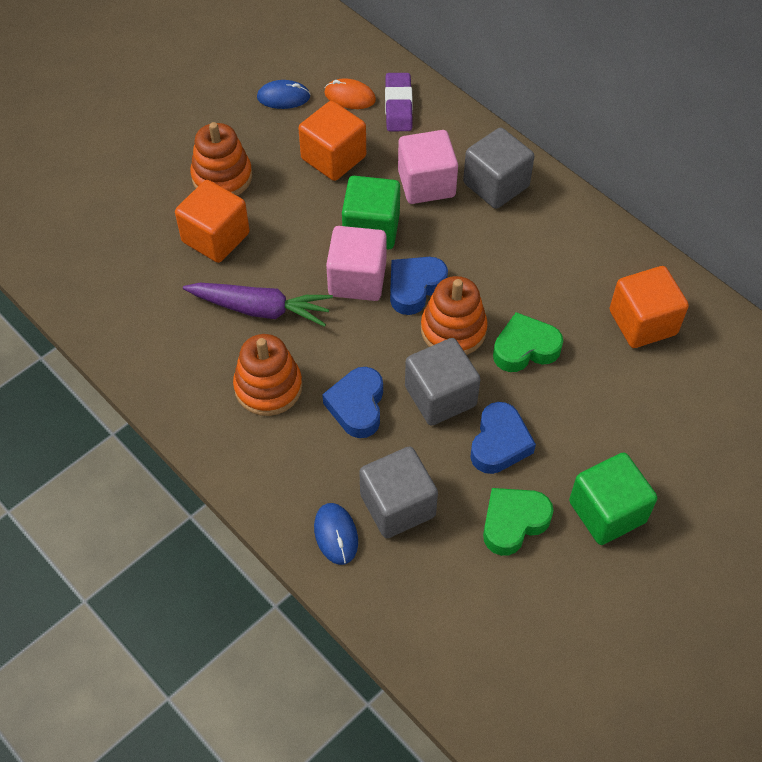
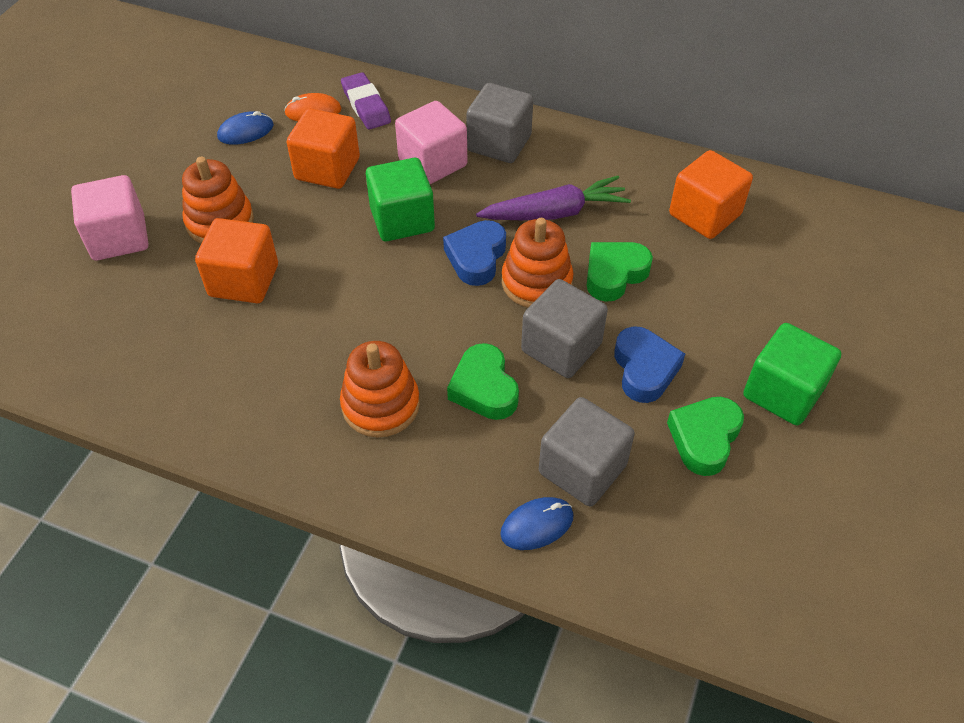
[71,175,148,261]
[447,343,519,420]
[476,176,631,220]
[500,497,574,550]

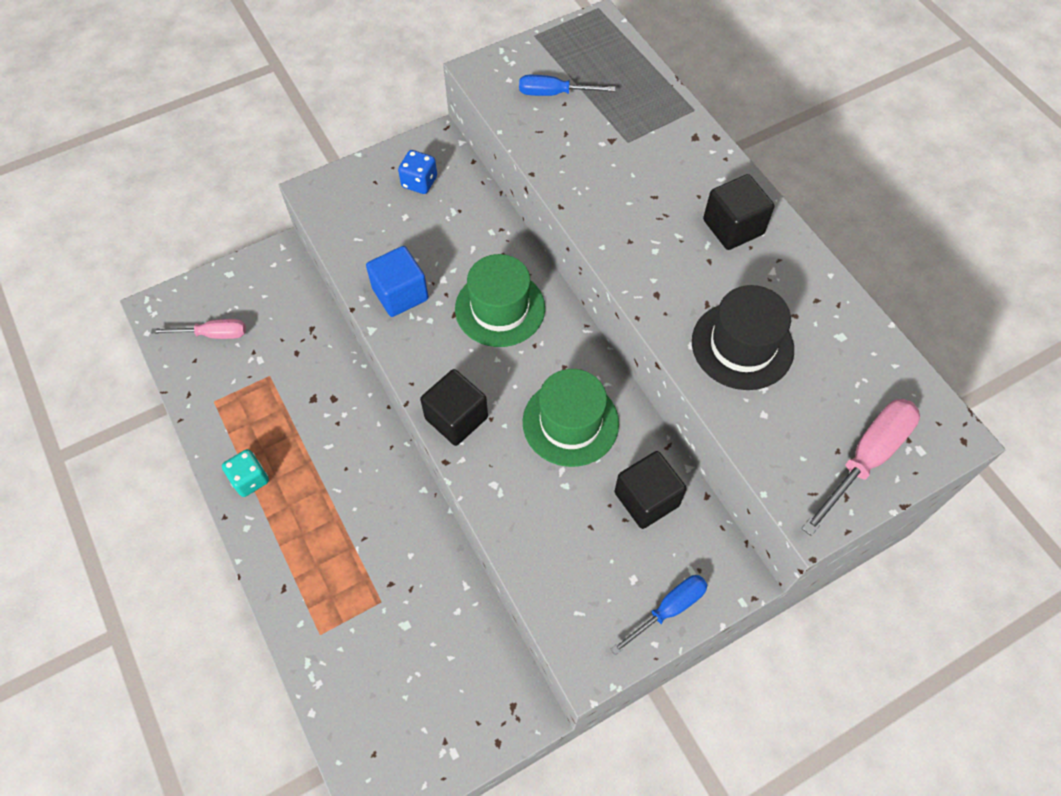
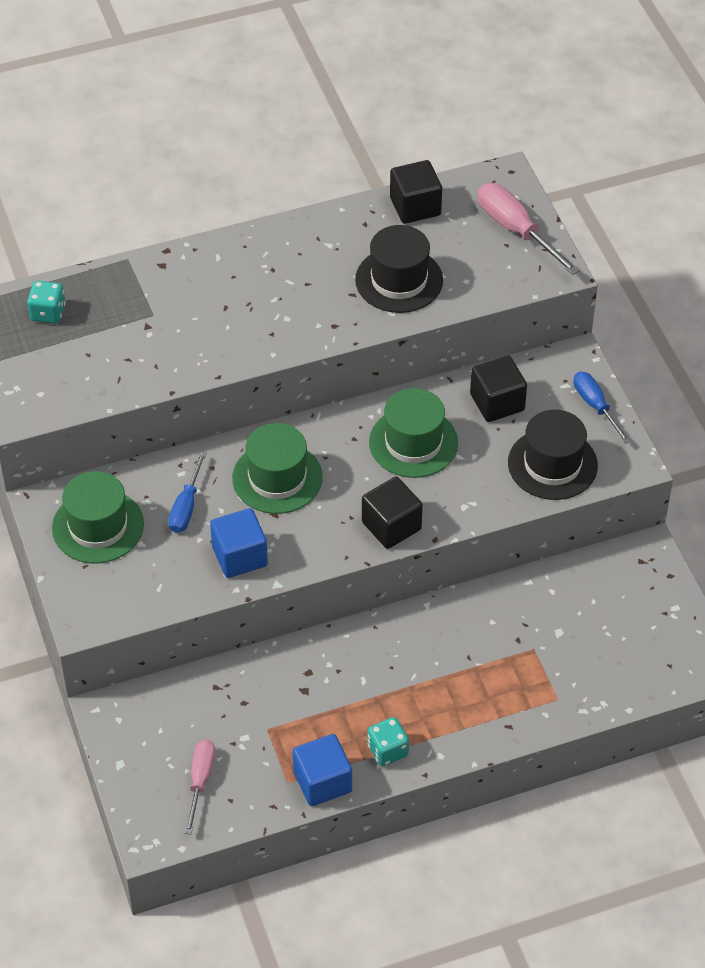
[27,281,66,324]
[52,471,144,564]
[168,451,206,533]
[293,734,352,806]
[390,160,442,224]
[508,410,598,500]

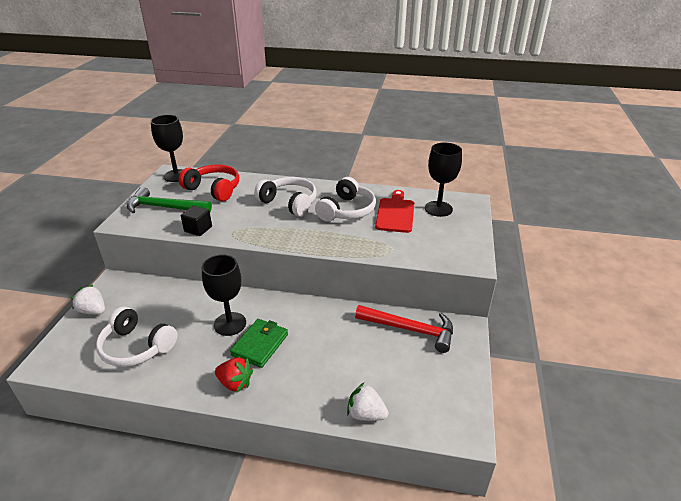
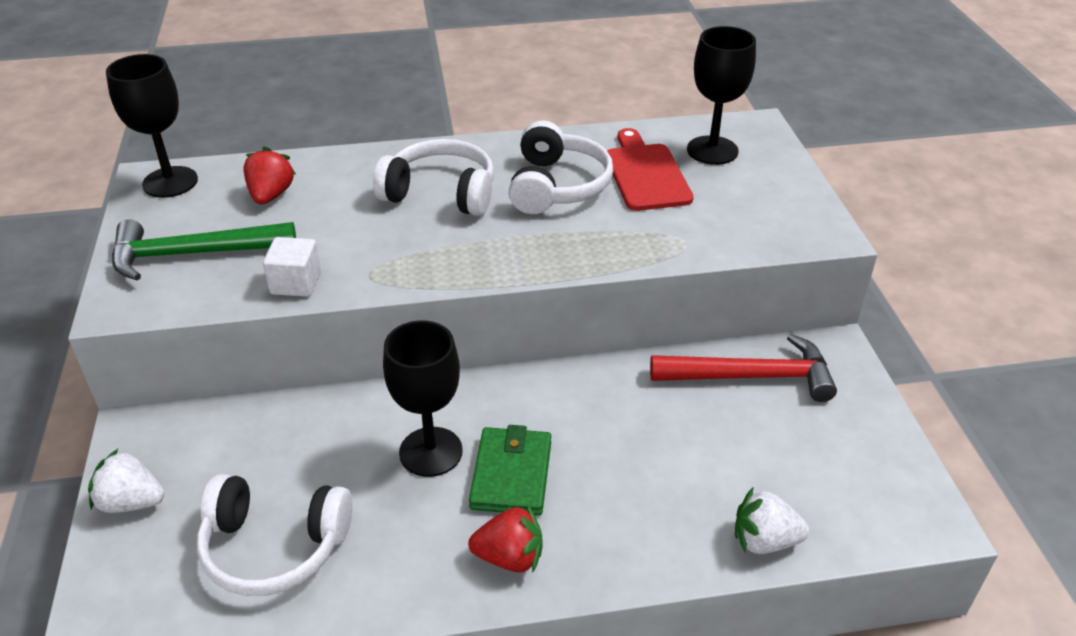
[243,146,296,204]
[263,237,321,297]

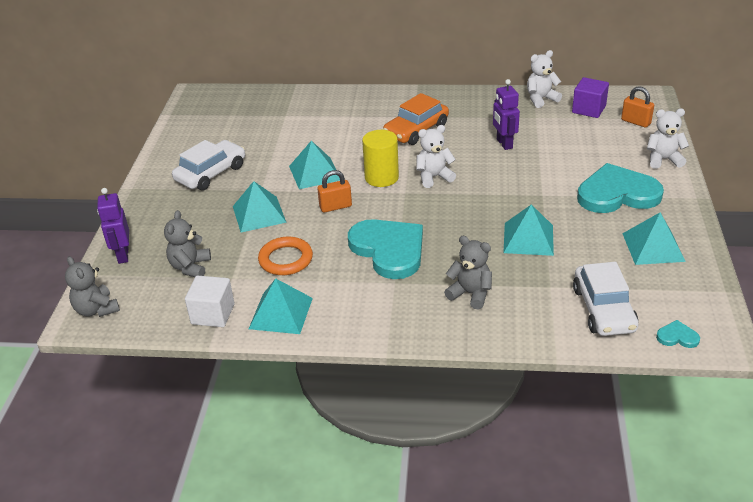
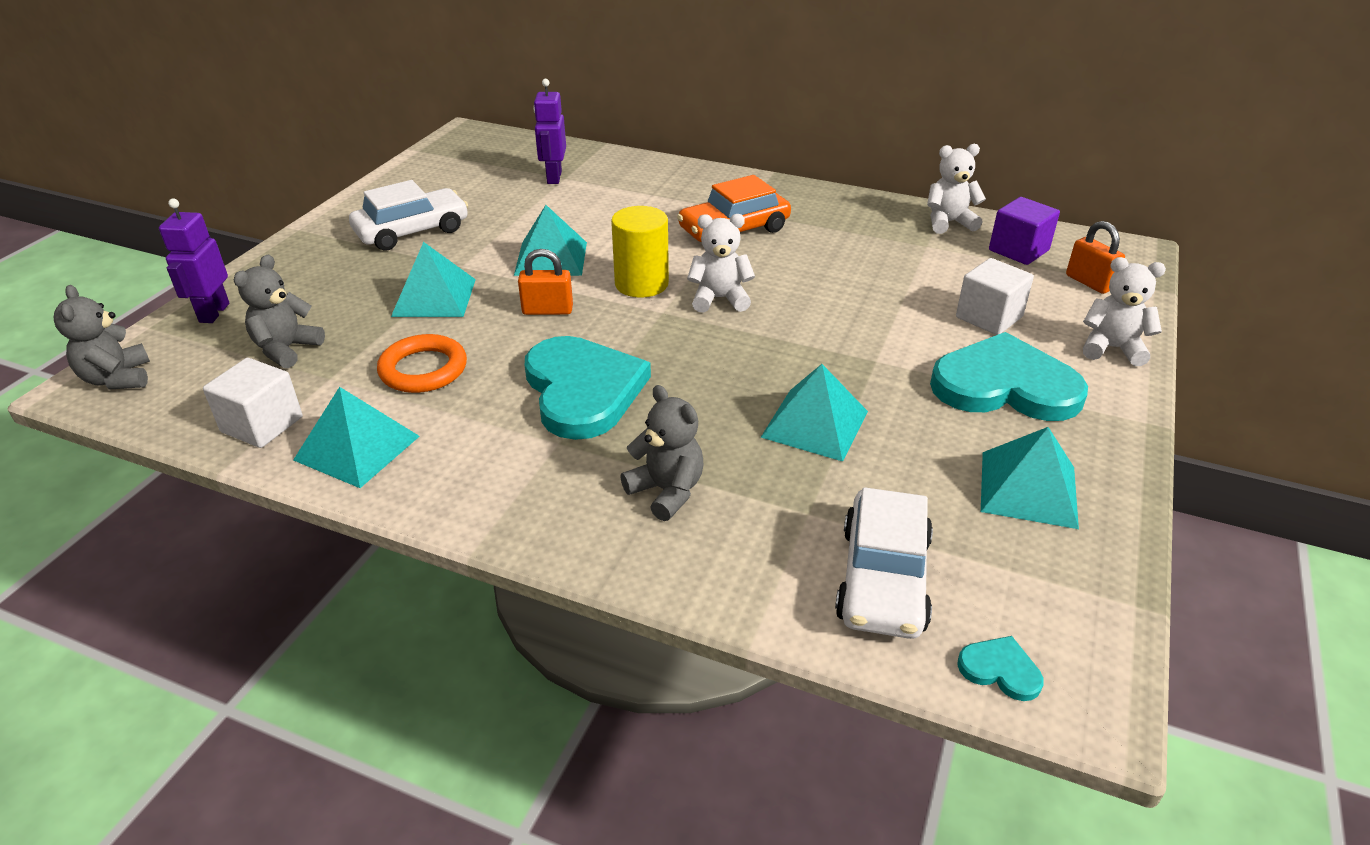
[533,79,566,184]
[956,258,1034,335]

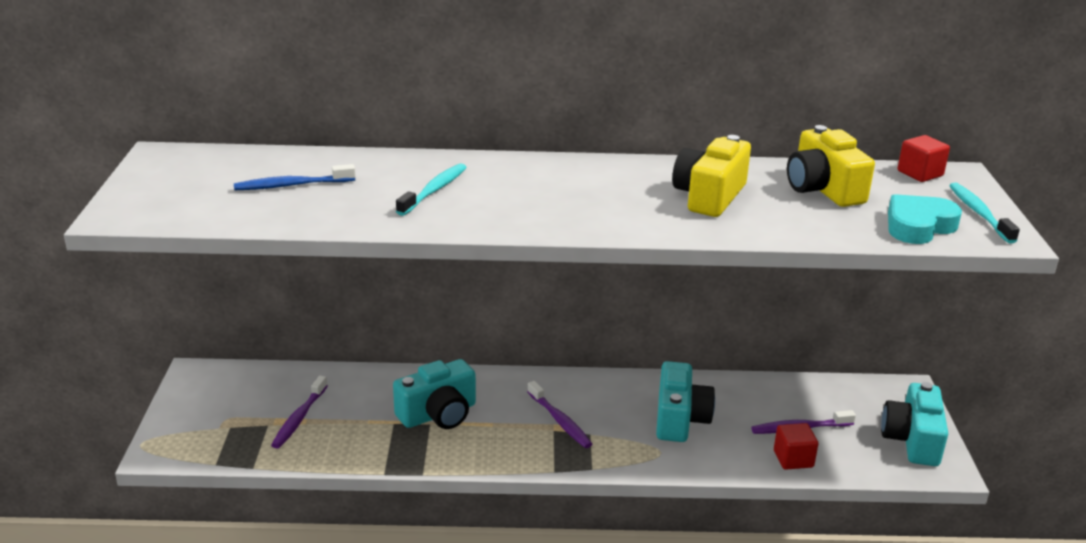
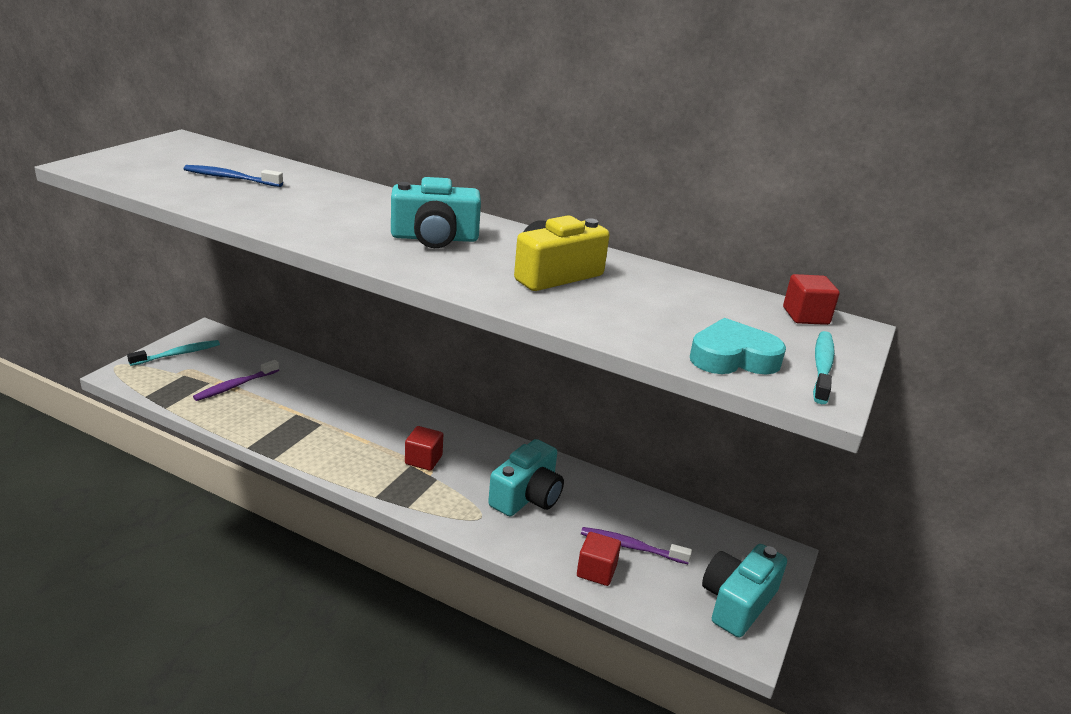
[127,340,220,366]
[391,177,481,248]
[405,426,443,471]
[787,125,875,207] (first image)

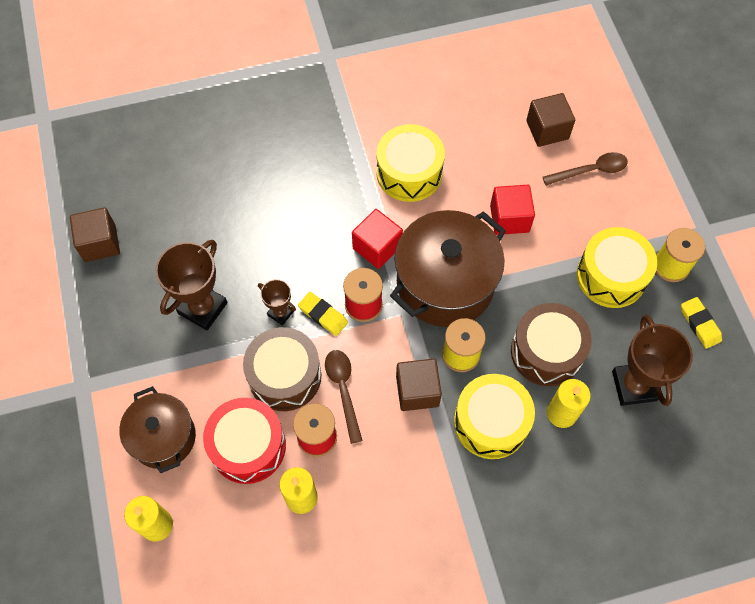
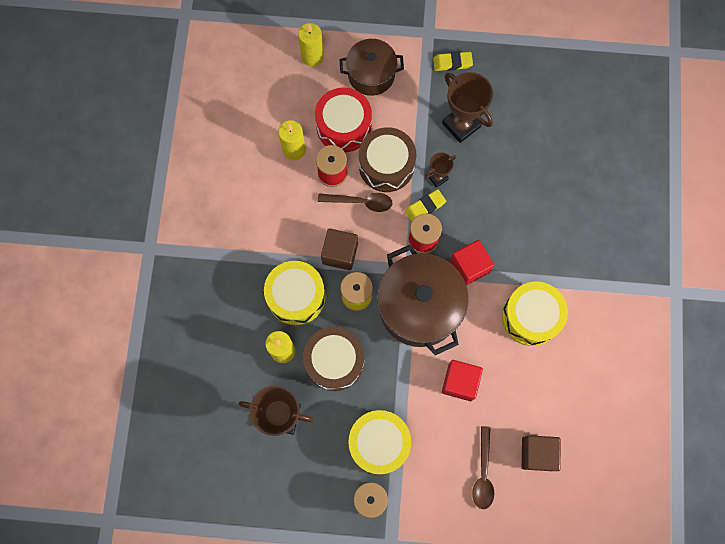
[433,52,473,71]
[70,207,120,262] (first image)

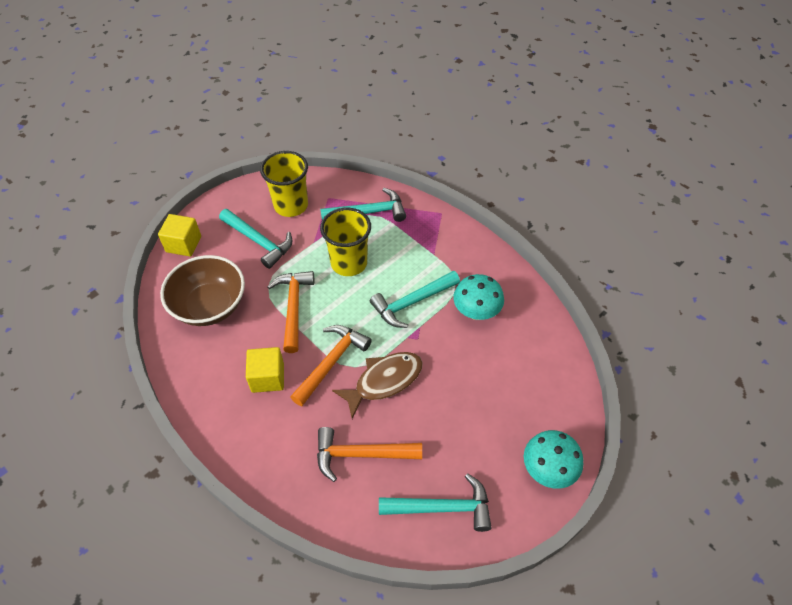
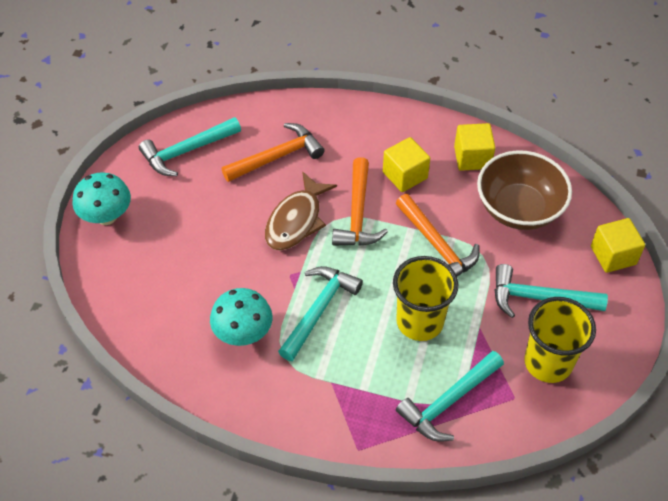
[454,123,495,171]

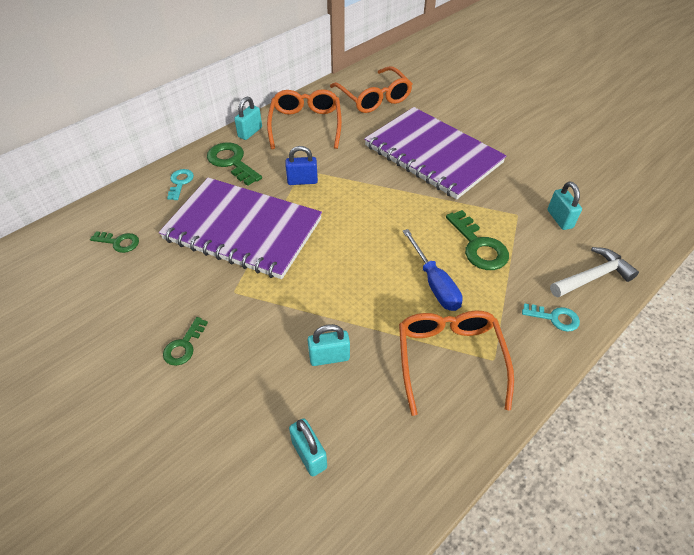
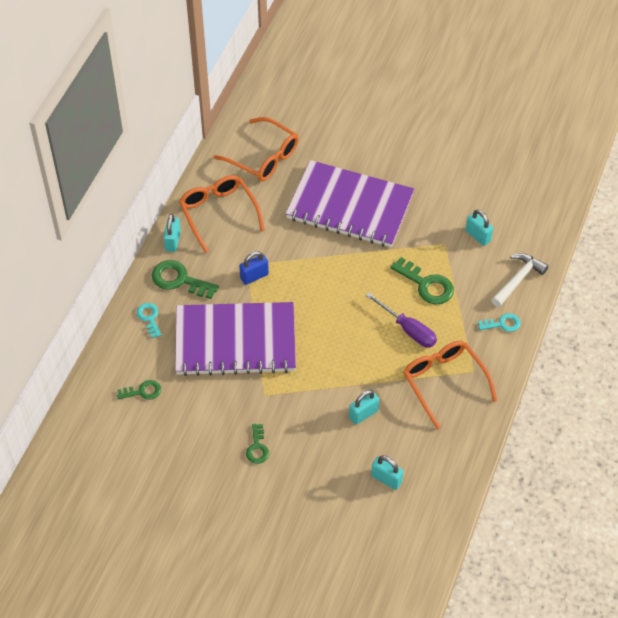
[365,292,437,348]

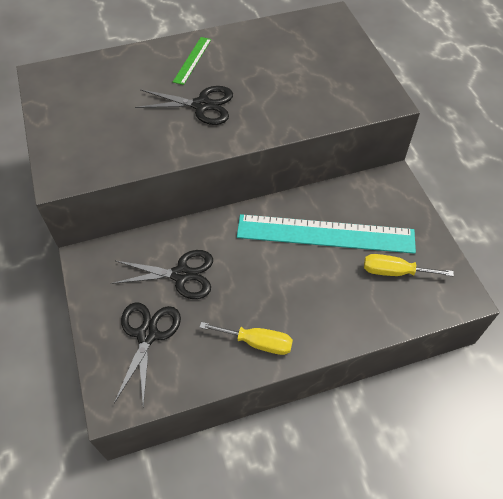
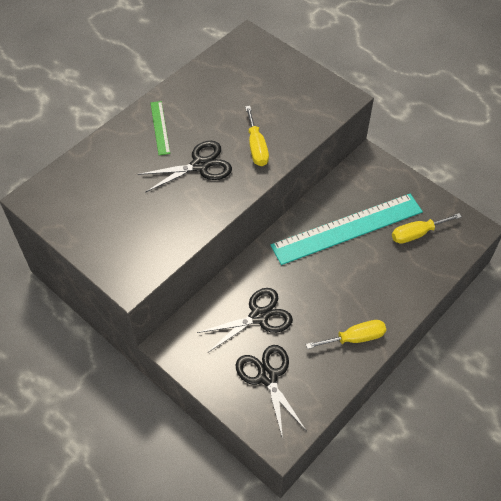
[245,106,269,166]

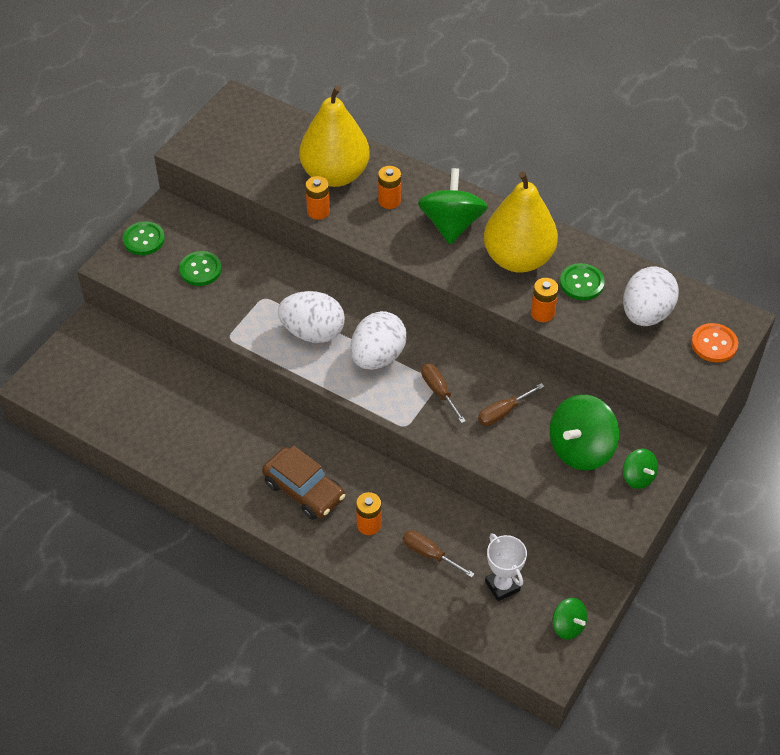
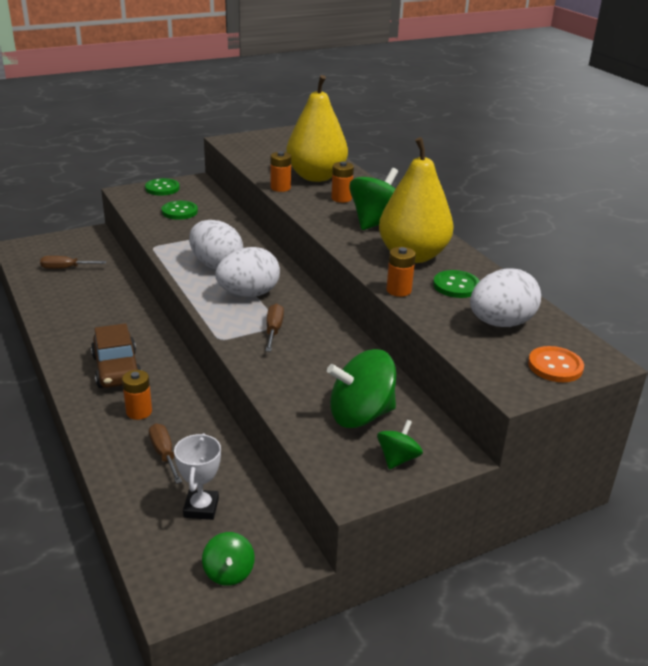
[40,256,106,269]
[377,420,423,469]

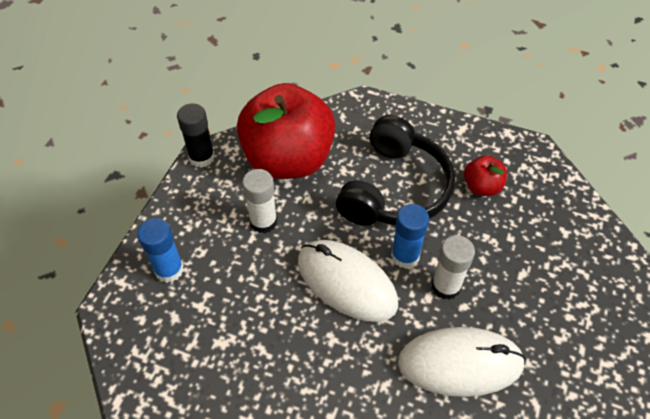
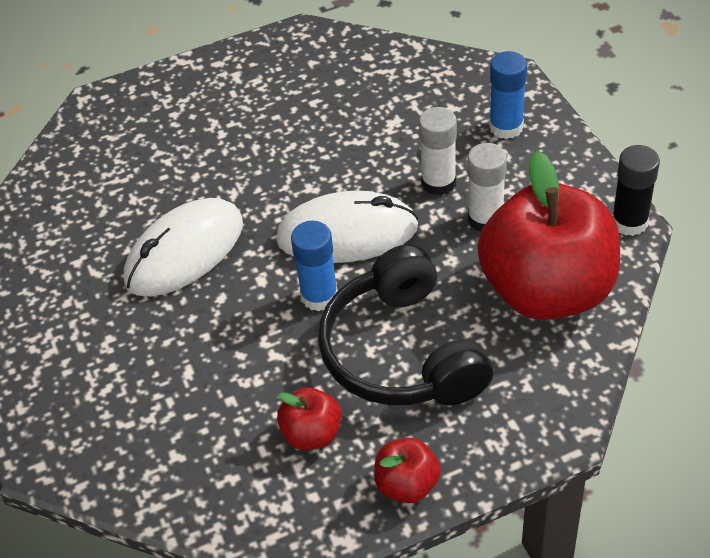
[374,438,441,503]
[419,107,457,196]

